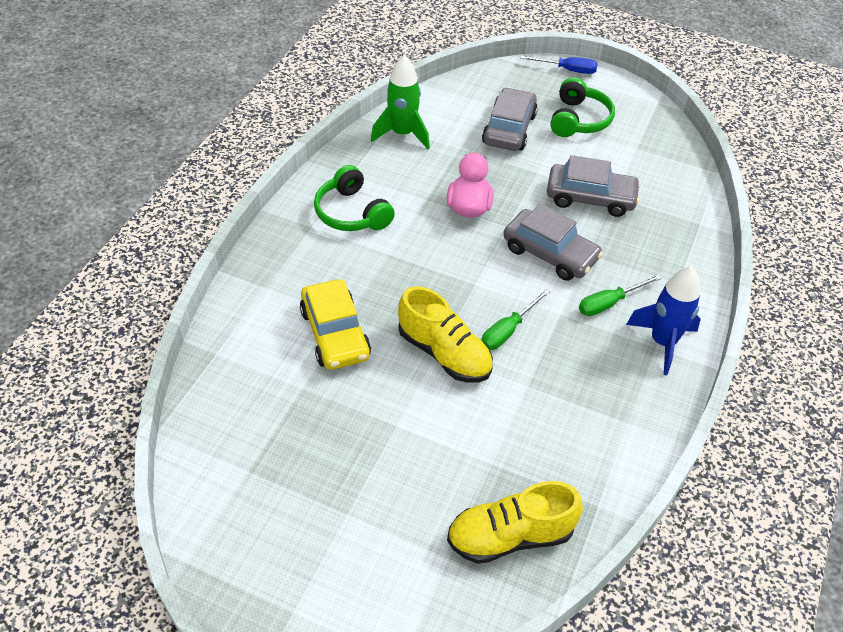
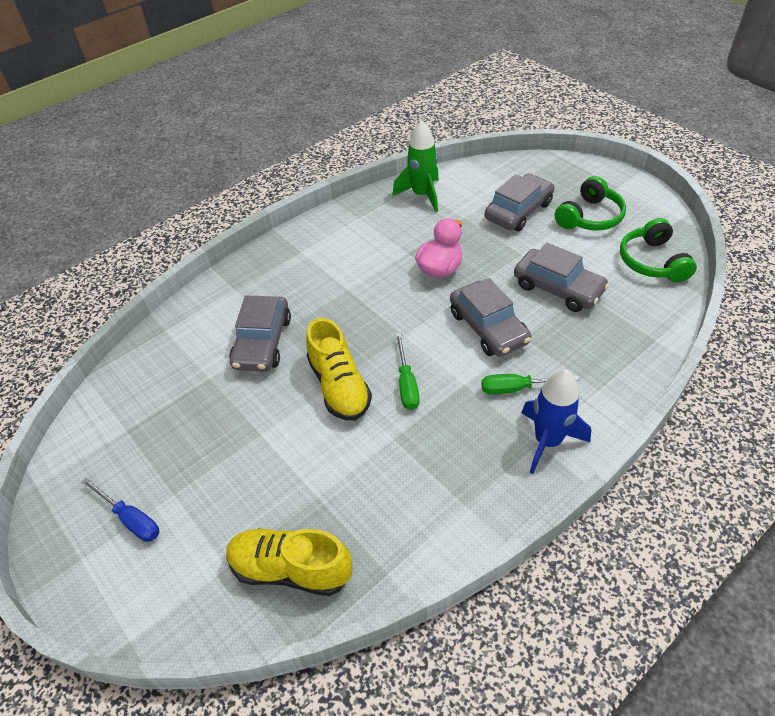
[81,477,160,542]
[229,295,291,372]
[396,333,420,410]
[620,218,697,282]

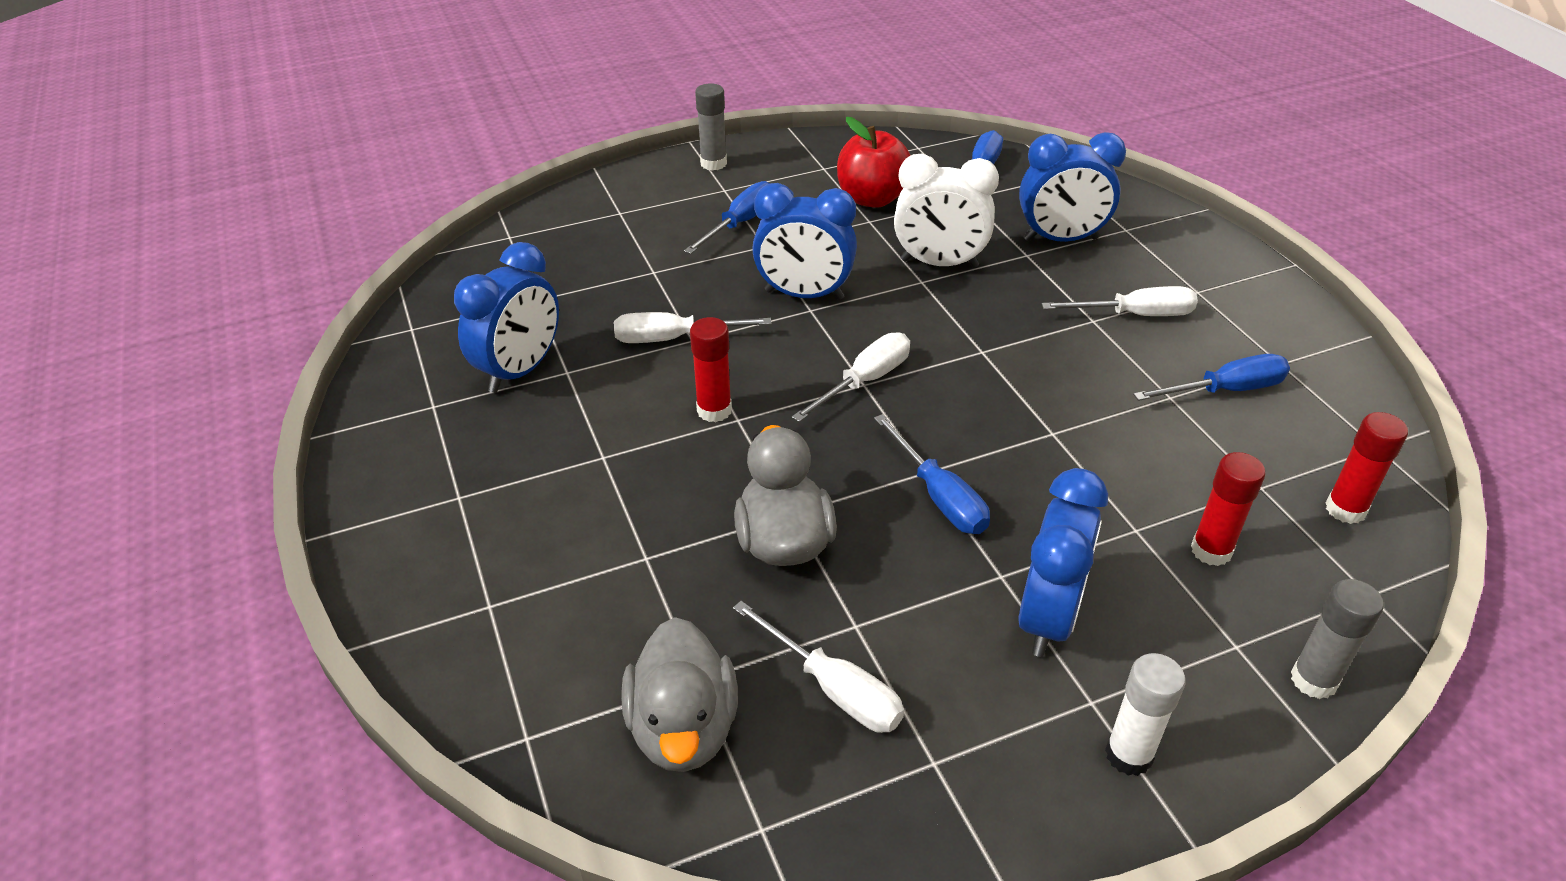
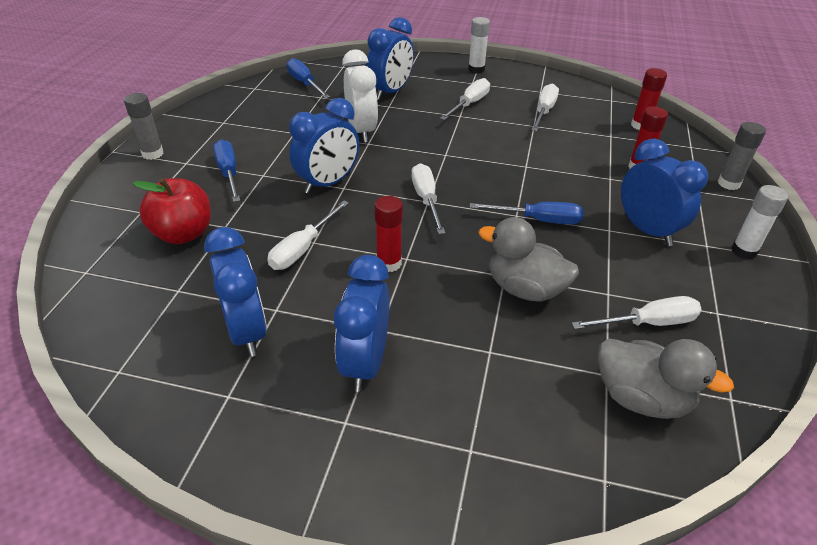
[132,178,211,244]
[334,255,390,392]
[342,50,378,143]
[468,17,490,74]
[531,83,559,131]

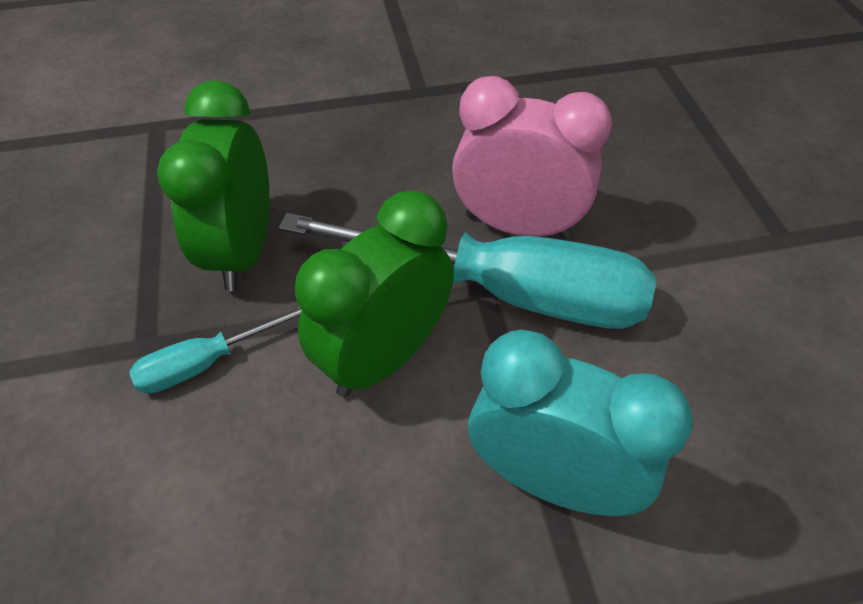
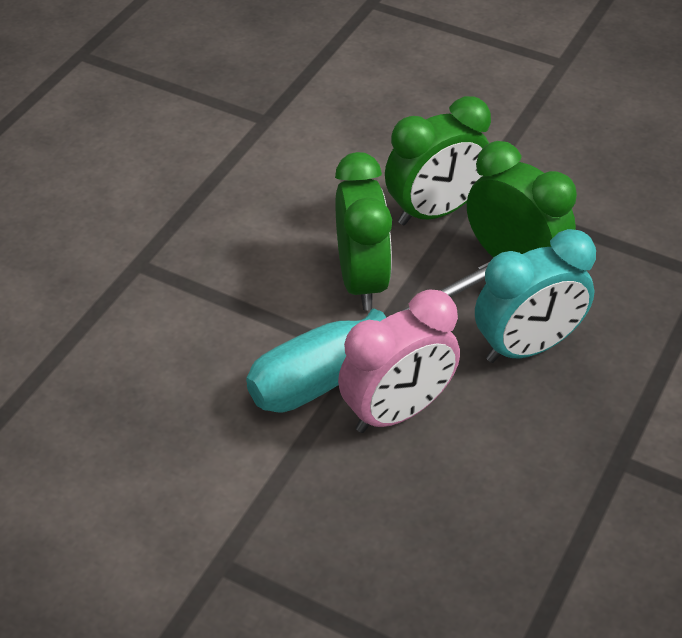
[385,96,491,225]
[475,229,596,363]

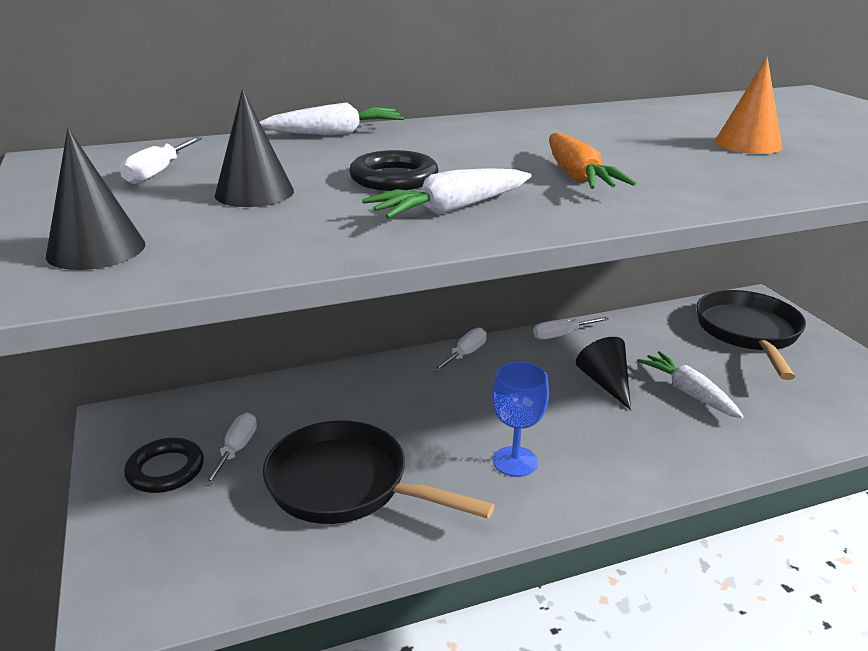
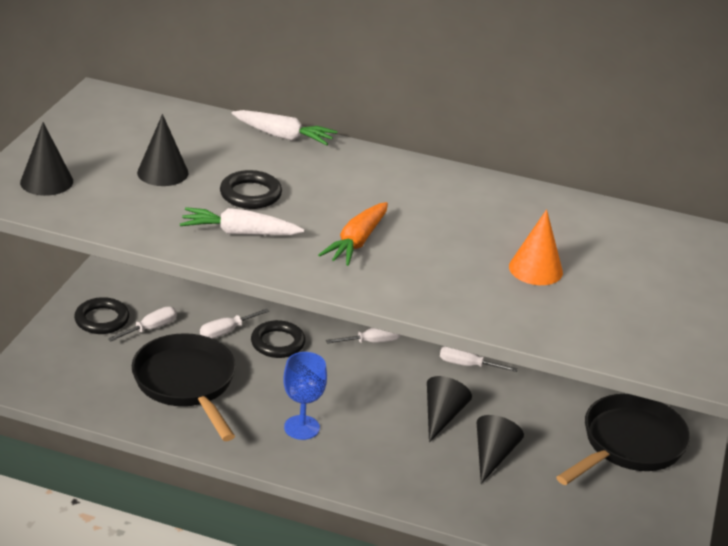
[200,308,269,339]
[251,320,305,358]
[477,415,524,484]

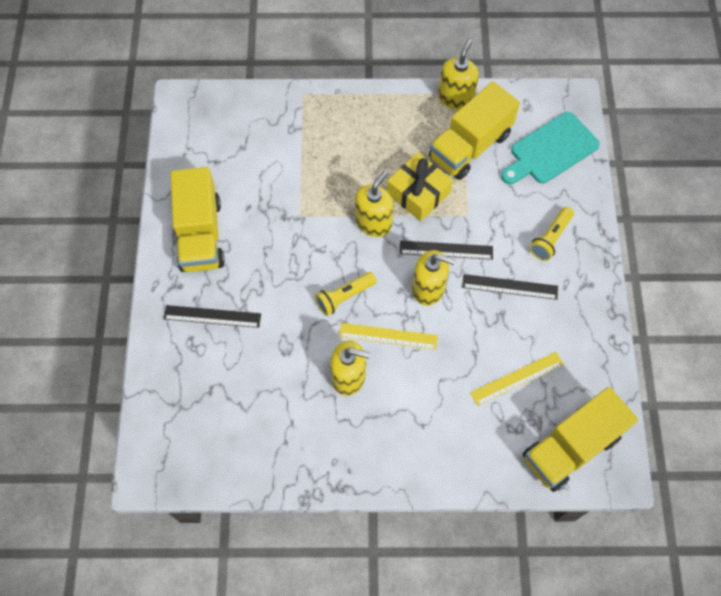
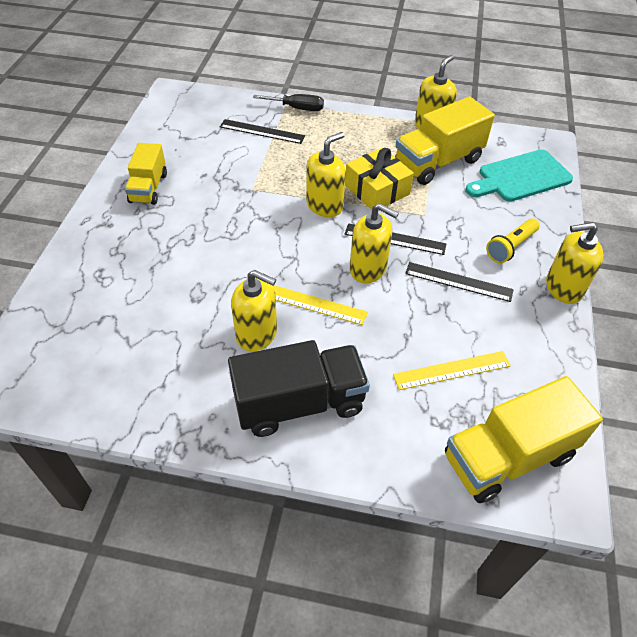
[125,143,167,205]
[220,119,305,144]
[228,340,370,437]
[253,94,324,111]
[546,222,604,304]
[315,272,377,316] (first image)

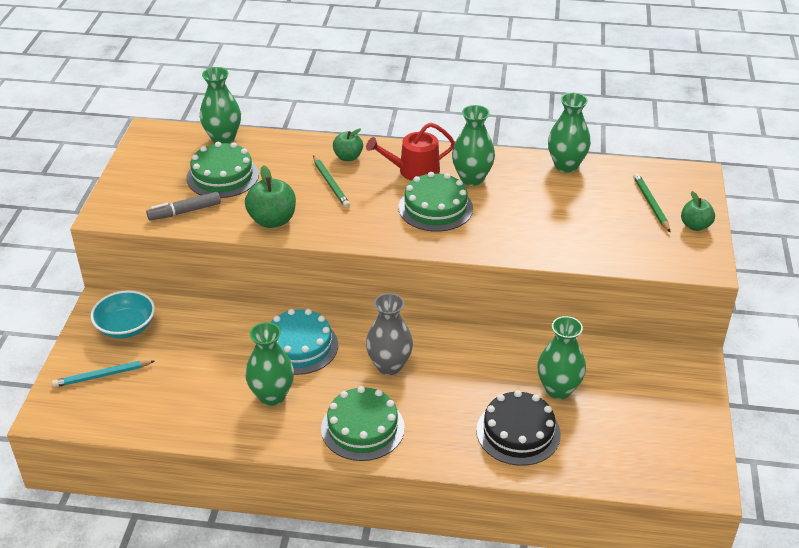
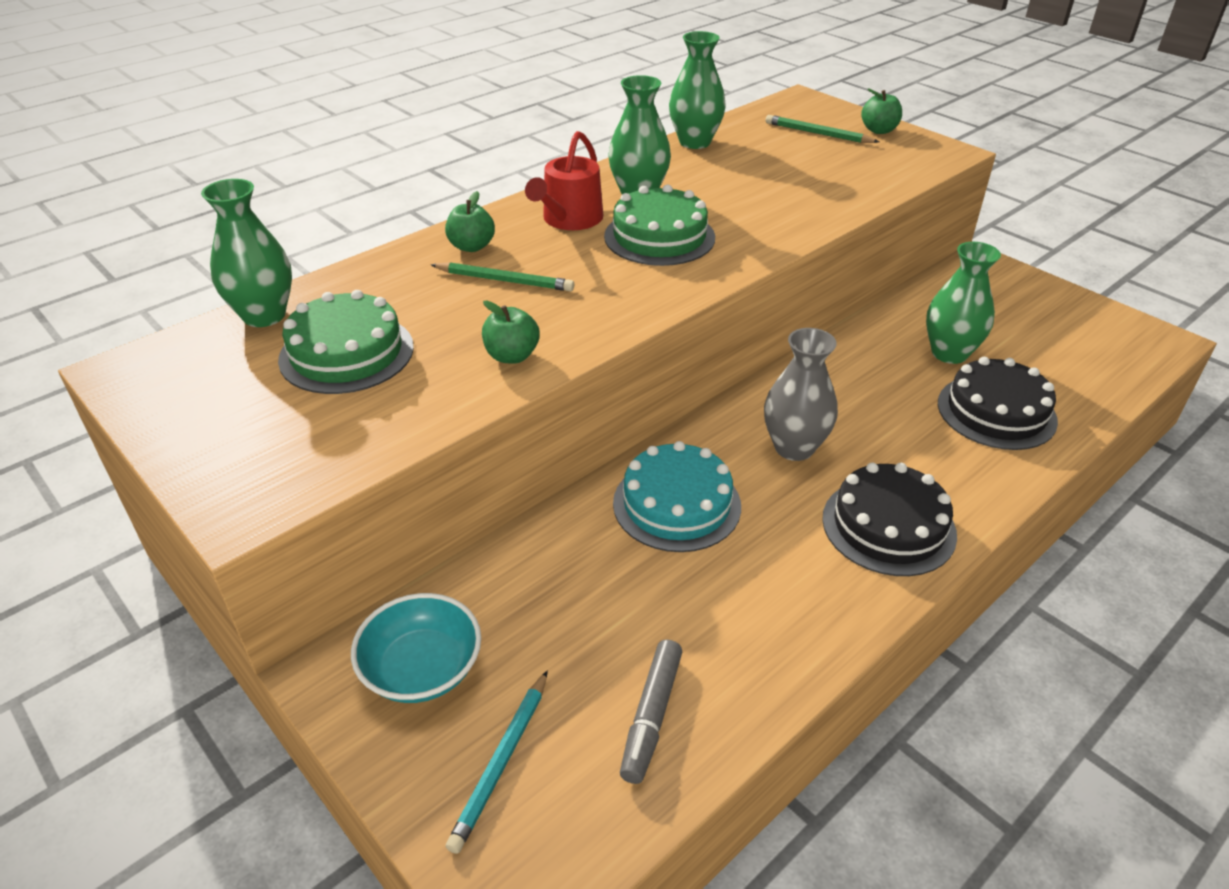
[482,301,540,364]
[620,639,682,784]
[822,462,957,576]
[245,322,294,406] (first image)

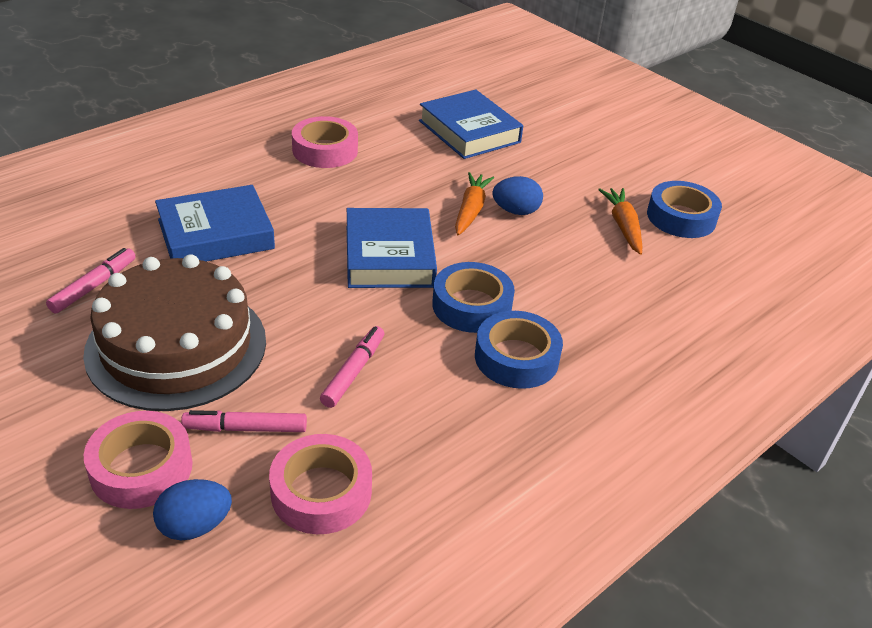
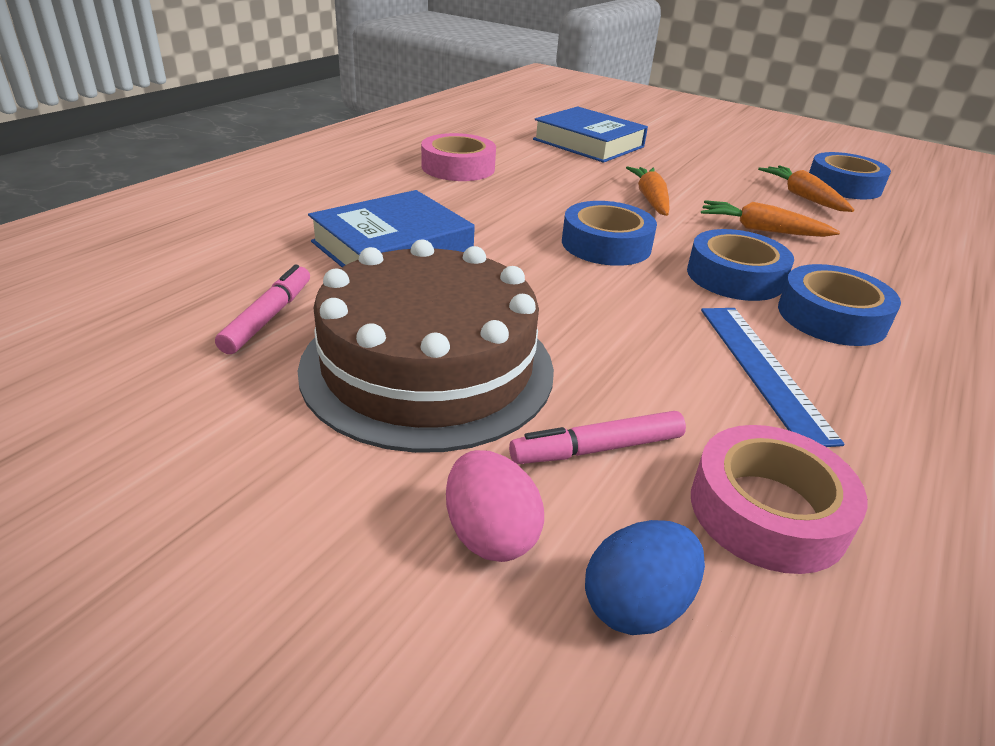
[446,450,544,562]
[562,201,657,266]
[701,200,840,237]
[701,308,844,447]
[320,326,384,408] (first image)
[493,176,543,215] (first image)

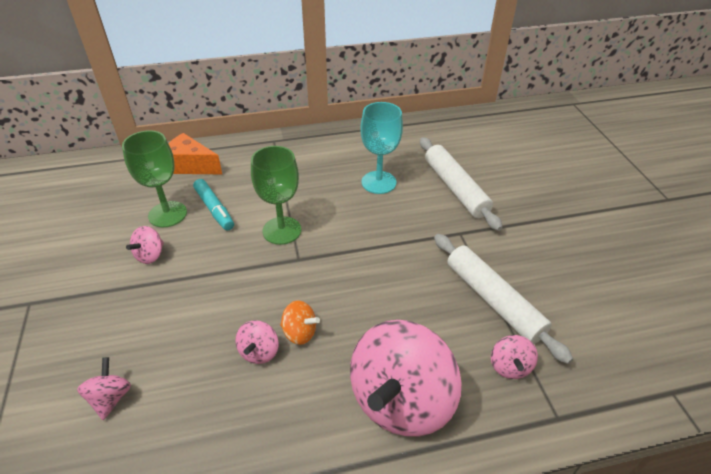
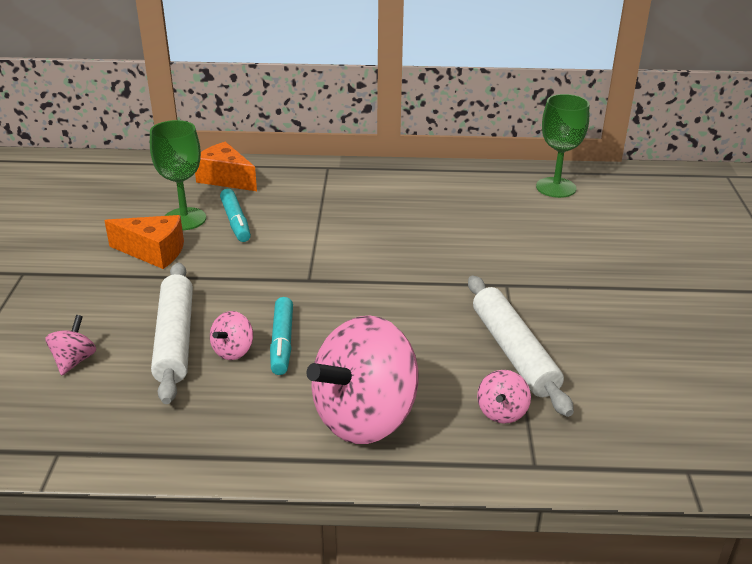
[104,215,184,269]
[151,262,193,404]
[270,297,293,375]
[536,94,589,198]
[360,102,403,194] (first image)

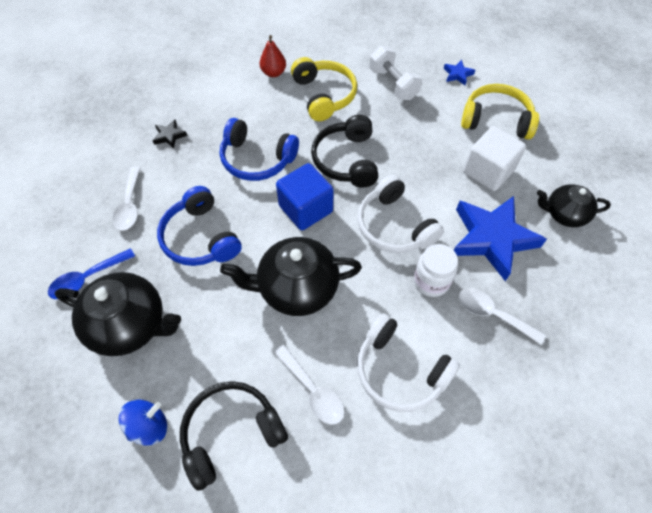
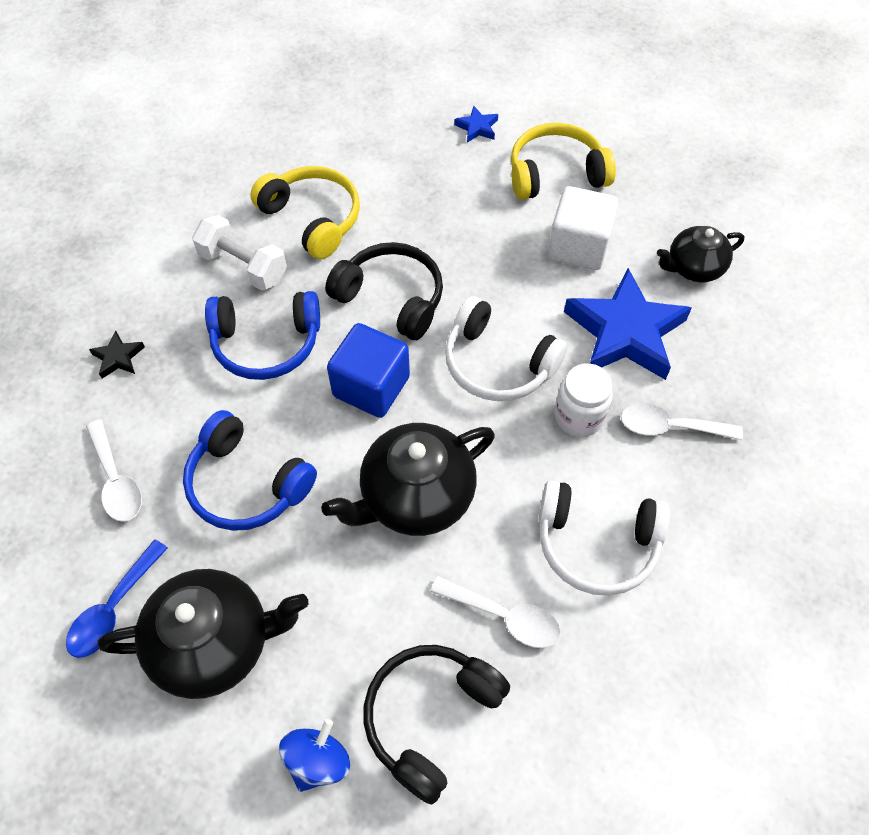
[192,215,287,291]
[325,242,443,340]
[259,35,286,77] (first image)

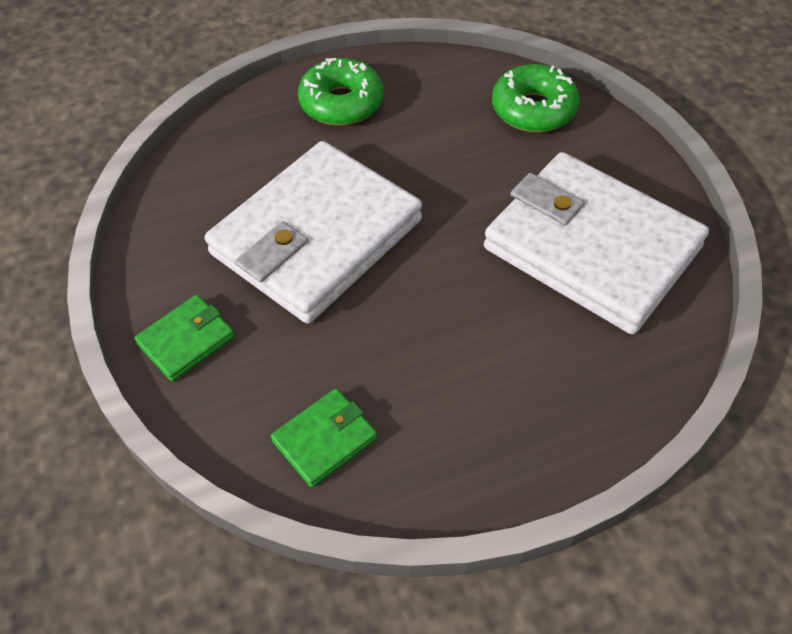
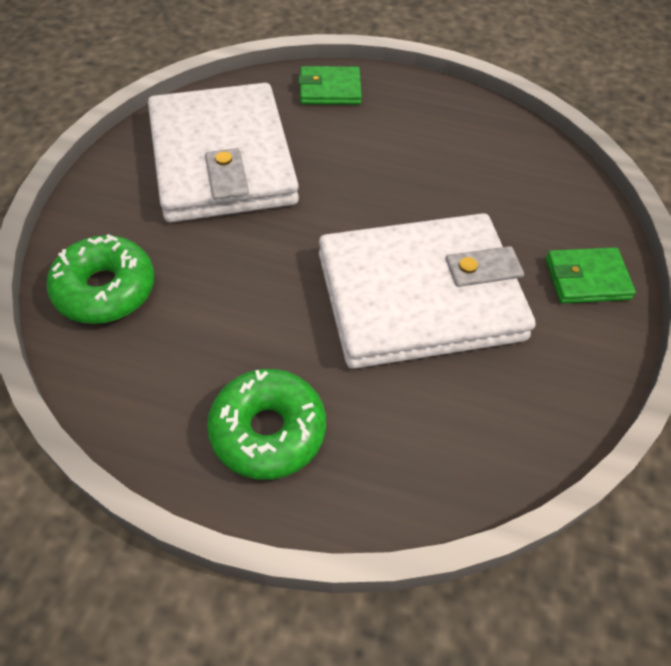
[298,66,362,105]

